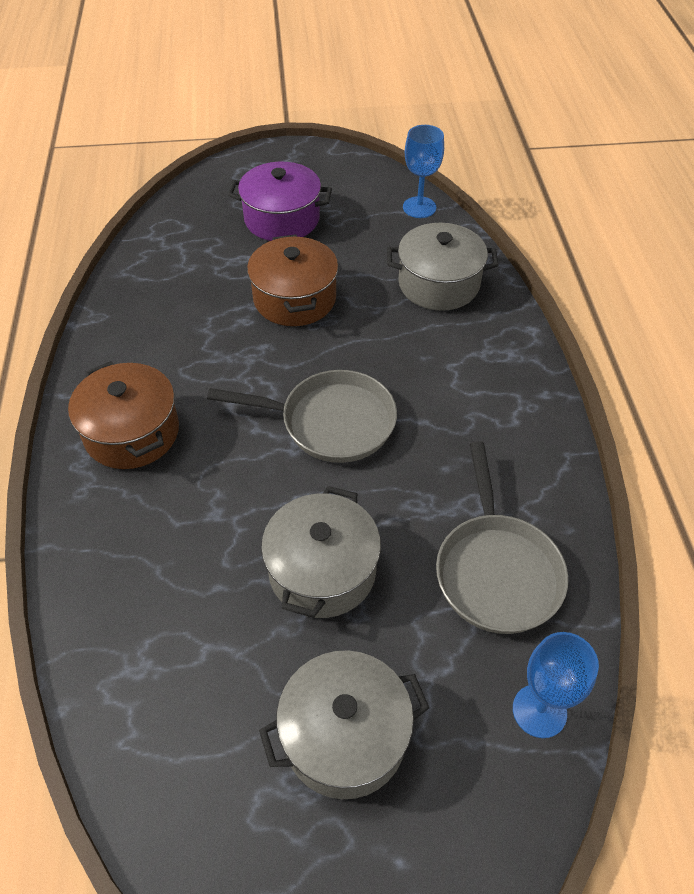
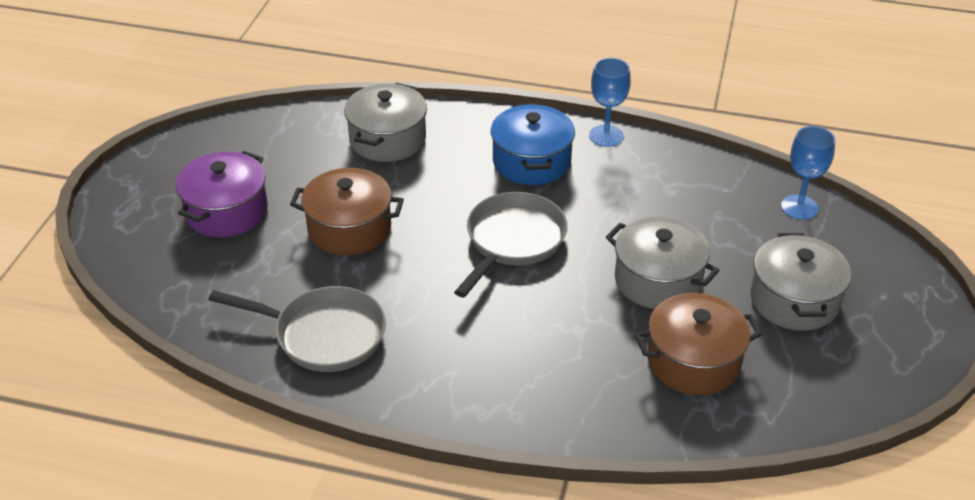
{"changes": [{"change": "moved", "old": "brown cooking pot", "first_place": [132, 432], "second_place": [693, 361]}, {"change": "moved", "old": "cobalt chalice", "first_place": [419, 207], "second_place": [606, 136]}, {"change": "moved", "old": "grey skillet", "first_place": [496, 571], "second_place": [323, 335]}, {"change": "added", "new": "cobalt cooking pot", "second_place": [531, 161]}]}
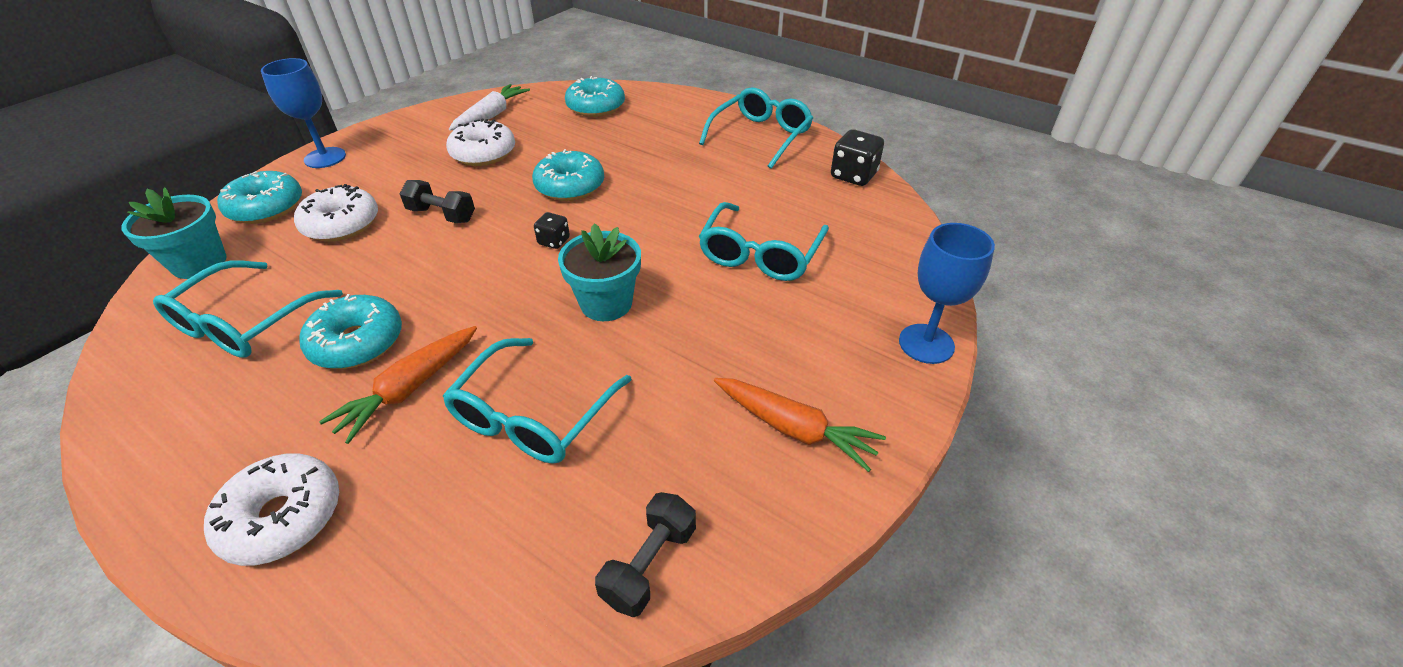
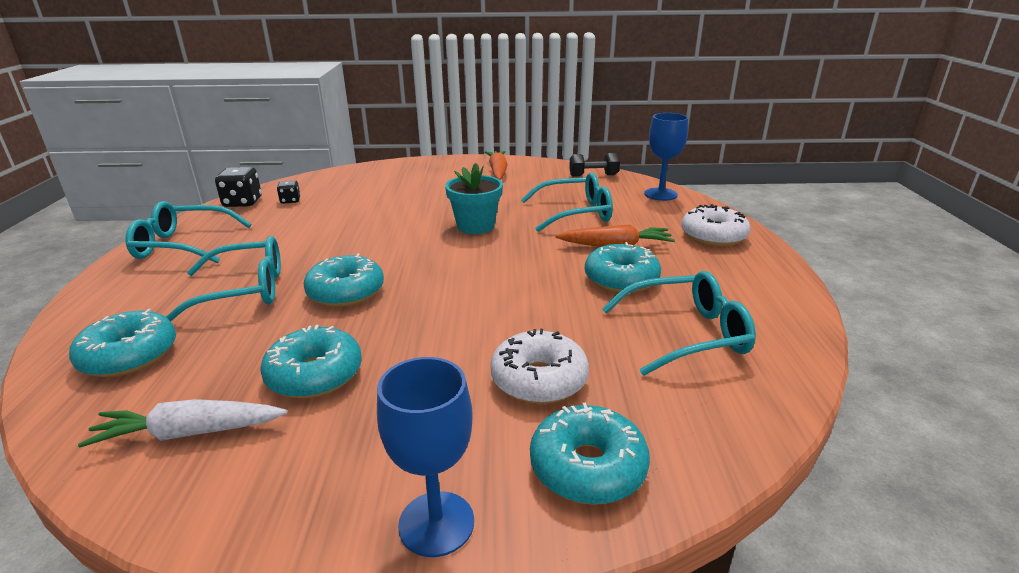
{"changes": [{"change": "removed", "old": "turquoise flower pot", "first_place": [199, 263]}, {"change": "removed", "old": "ebony hand weight", "first_place": [442, 215]}, {"change": "recoloured", "old": "snow-white doughnut", "new": "turquoise doughnut", "first_place": [483, 153], "second_place": [315, 375]}, {"change": "moved", "old": "ebony die", "first_place": [554, 241], "second_place": [290, 201]}, {"change": "moved", "old": "turquoise glasses", "first_place": [760, 254], "second_place": [244, 290]}, {"change": "moved", "old": "cobalt chalice", "first_place": [926, 344], "second_place": [660, 194]}]}
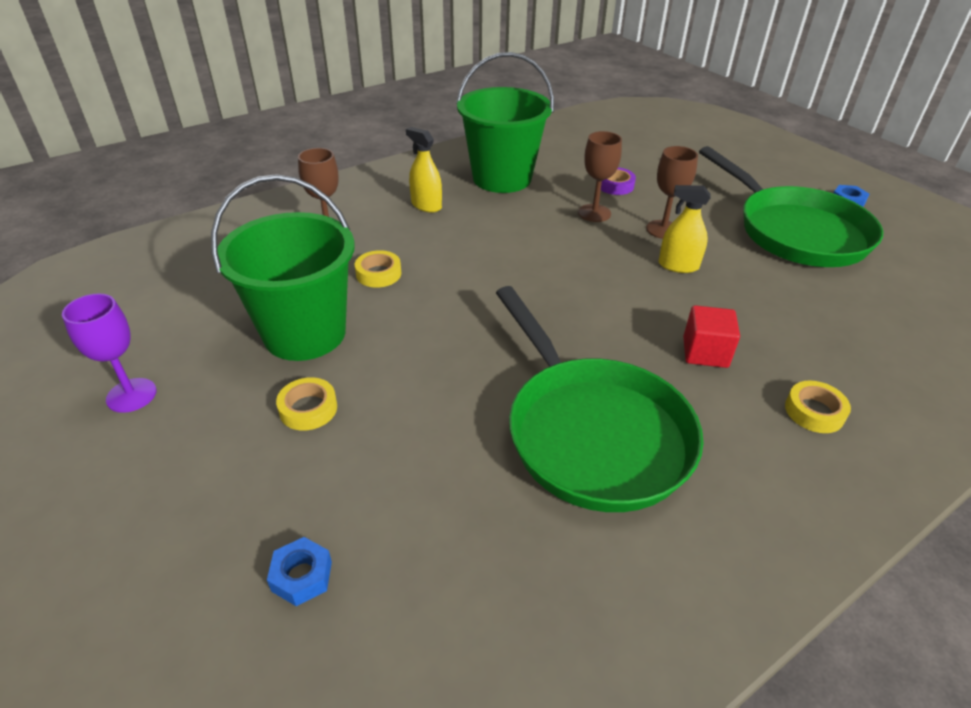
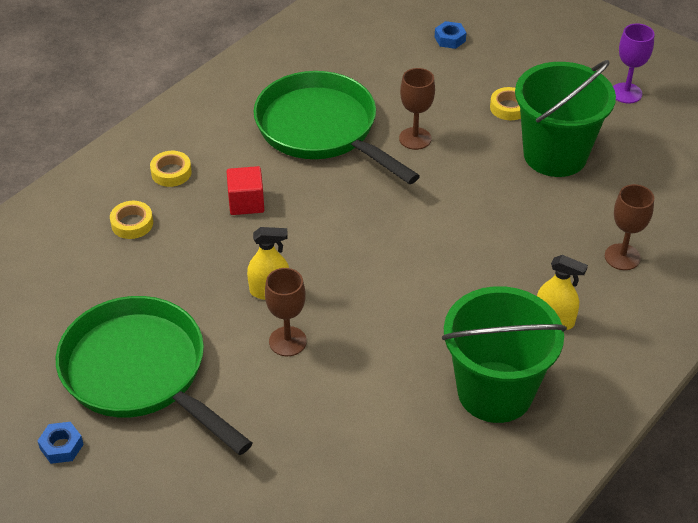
{"changes": [{"change": "moved", "old": "bright yellow roll of tape", "first_place": [378, 274], "second_place": [132, 223]}, {"change": "moved", "old": "brown chalice", "first_place": [594, 213], "second_place": [415, 138]}, {"change": "removed", "old": "purple roll of tape", "first_place": [615, 185]}]}
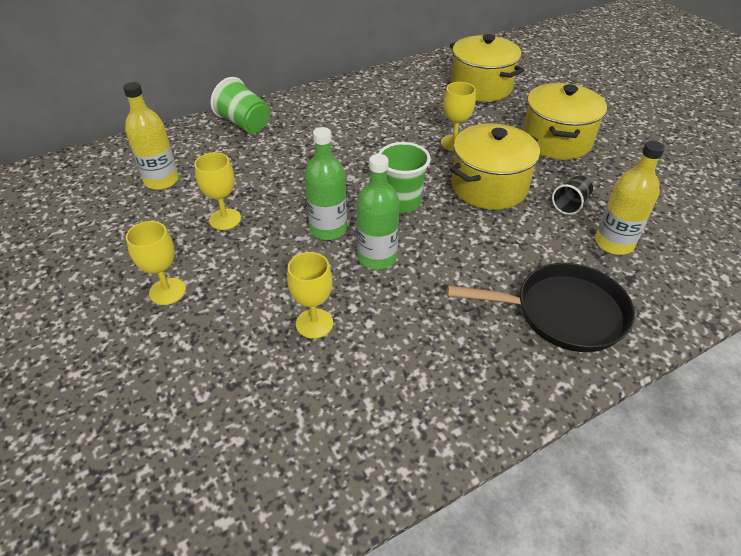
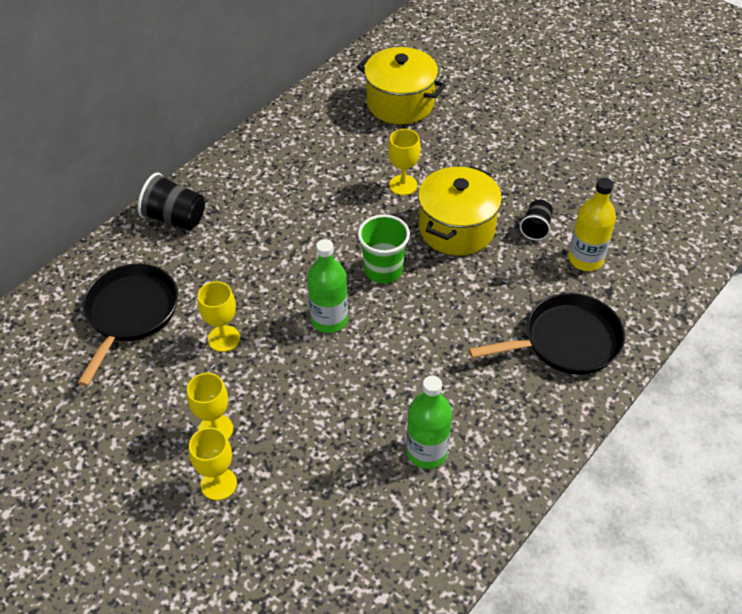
{"changes": [{"change": "replaced", "old": "bright yellow bottle", "new": "ebony skillet", "first_place": [161, 180], "second_place": [130, 314]}, {"change": "recoloured", "old": "leaf-green beaker", "new": "ebony beaker", "first_place": [245, 124], "second_place": [175, 218]}, {"change": "moved", "old": "bright yellow chalice", "first_place": [314, 323], "second_place": [218, 484]}, {"change": "moved", "old": "leaf-green bottle", "first_place": [377, 257], "second_place": [427, 452]}, {"change": "removed", "old": "bright yellow cooking pot", "first_place": [556, 141]}]}
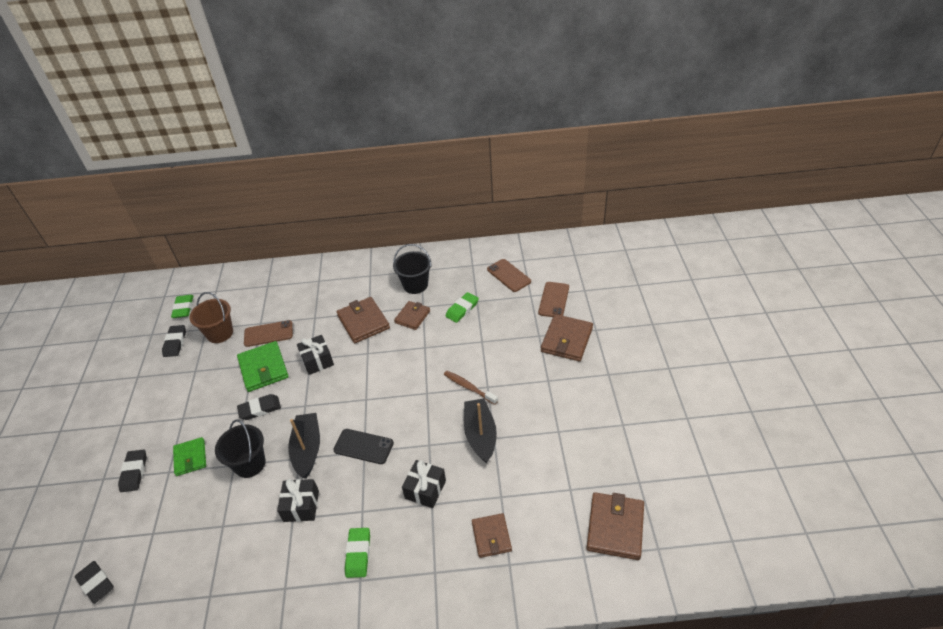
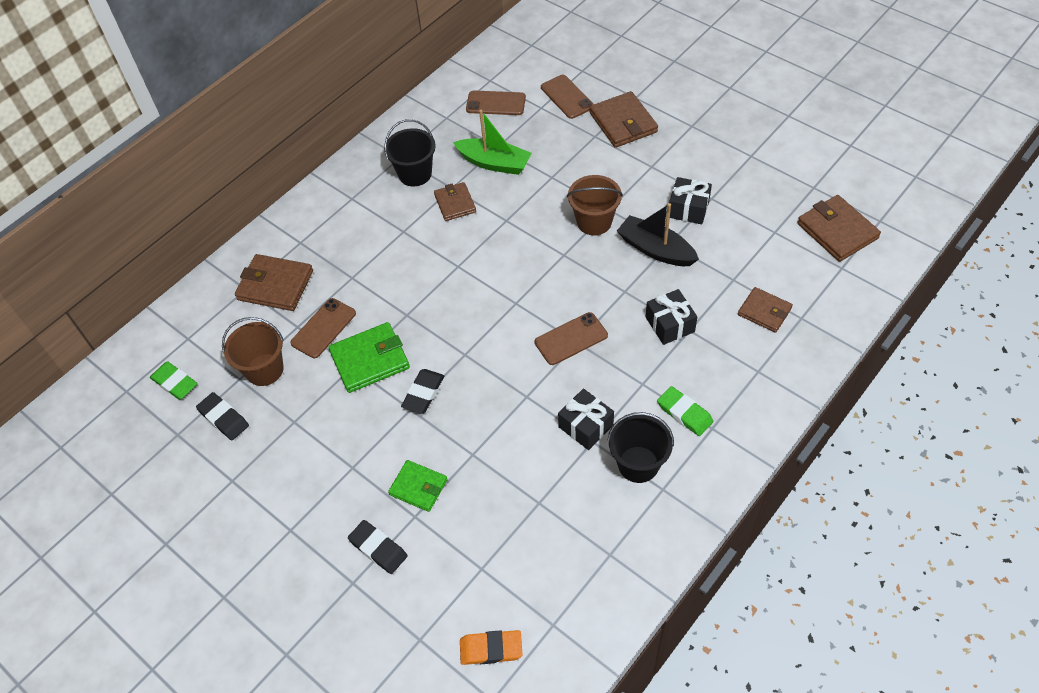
{"changes": [{"change": "recoloured", "old": "ebony pencil eraser", "new": "bright orange pencil eraser", "first_place": [96, 583], "second_place": [491, 649]}, {"change": "moved", "old": "ebony pail", "first_place": [250, 464], "second_place": [638, 464]}, {"change": "turned", "old": "leaf-green card wallet", "first_place": [263, 368], "second_place": [370, 360], "degrees": -45}, {"change": "removed", "old": "ebony toy boat", "first_place": [307, 449]}, {"change": "moved", "old": "ebony gift", "first_place": [317, 360], "second_place": [688, 209]}, {"change": "recoloured", "old": "ebony mobile phone", "new": "brown mobile phone", "first_place": [363, 446], "second_place": [571, 339]}, {"change": "moved", "old": "brown card wallet", "first_place": [363, 322], "second_place": [275, 285]}, {"change": "replaced", "old": "brown tooth brush", "new": "brown pail", "first_place": [469, 387], "second_place": [594, 222]}, {"change": "replaced", "old": "leaf-green pencil eraser", "new": "leaf-green toy boat", "first_place": [462, 309], "second_place": [494, 163]}]}
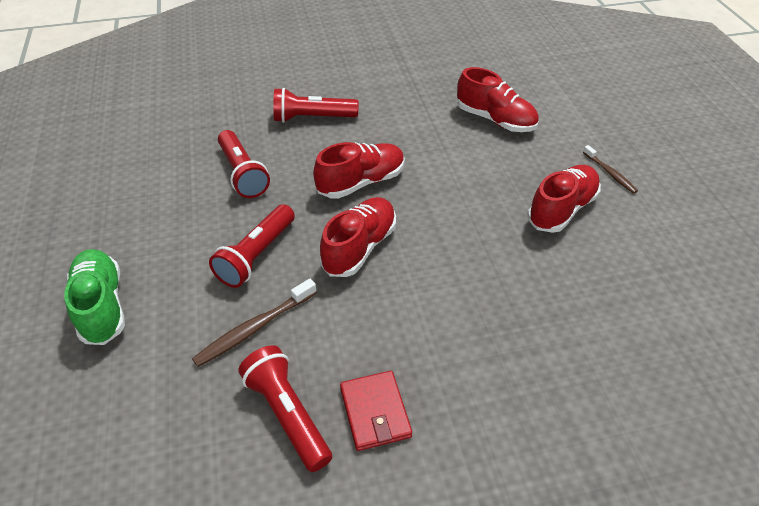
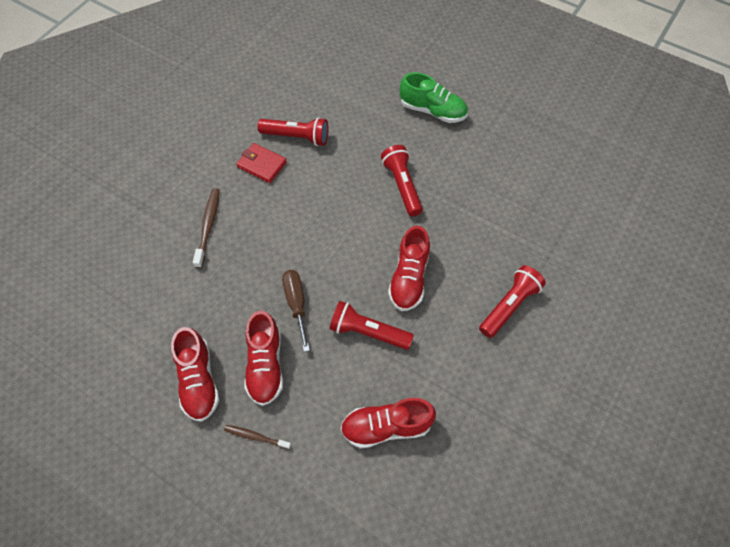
{"changes": [{"change": "moved", "old": "brown tooth brush", "first_place": [254, 328], "second_place": [208, 226]}, {"change": "moved", "old": "crimson torch", "first_place": [243, 174], "second_place": [368, 332]}, {"change": "moved", "old": "crimson lace-up shoe", "first_place": [359, 248], "second_place": [198, 380]}, {"change": "added", "new": "brown flat screwdriver", "second_place": [296, 304]}]}
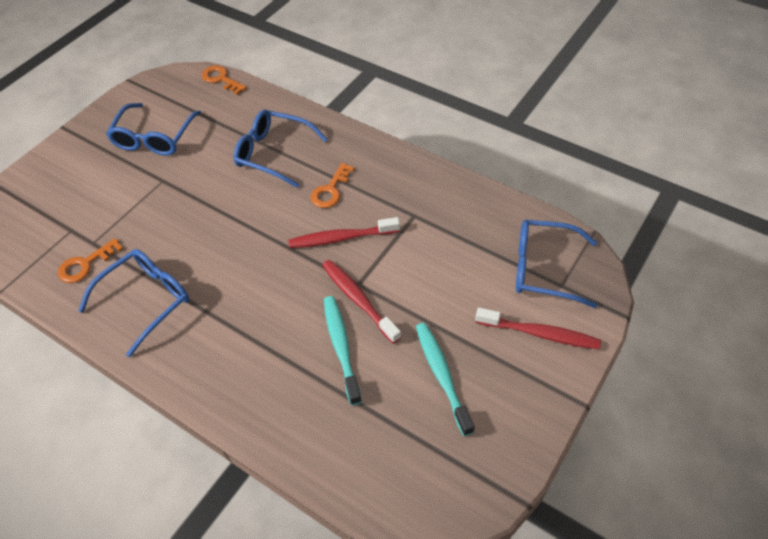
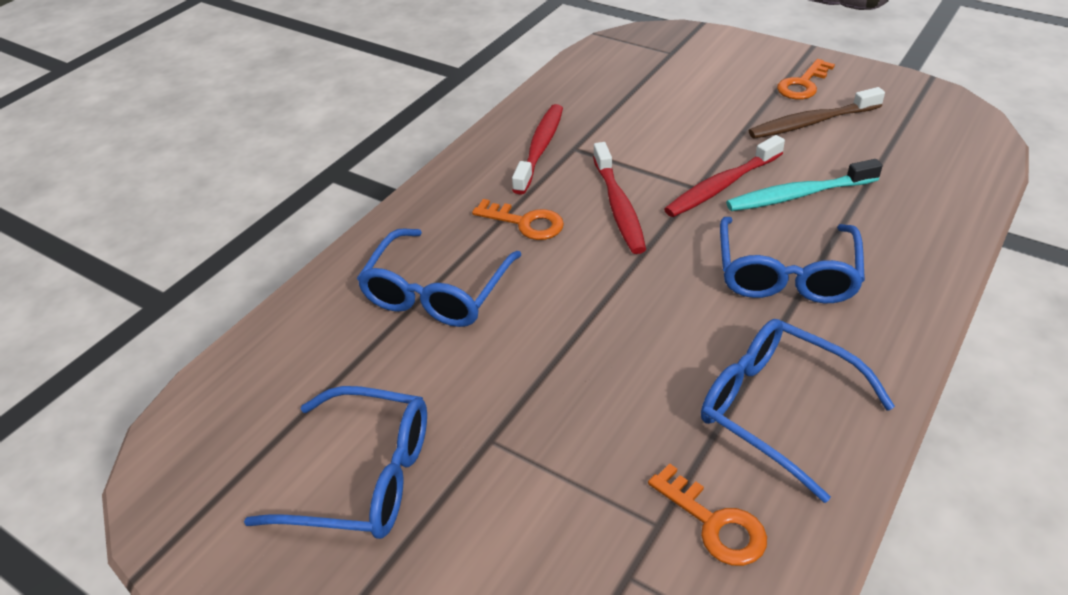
{"changes": [{"change": "moved", "old": "bright orange key", "first_place": [221, 79], "second_place": [803, 84]}, {"change": "recoloured", "old": "turquoise tooth brush", "new": "brown tooth brush", "first_place": [442, 375], "second_place": [811, 122]}, {"change": "moved", "old": "crimson tooth brush", "first_place": [540, 333], "second_place": [540, 148]}, {"change": "moved", "old": "cobalt glasses", "first_place": [544, 269], "second_place": [786, 274]}]}
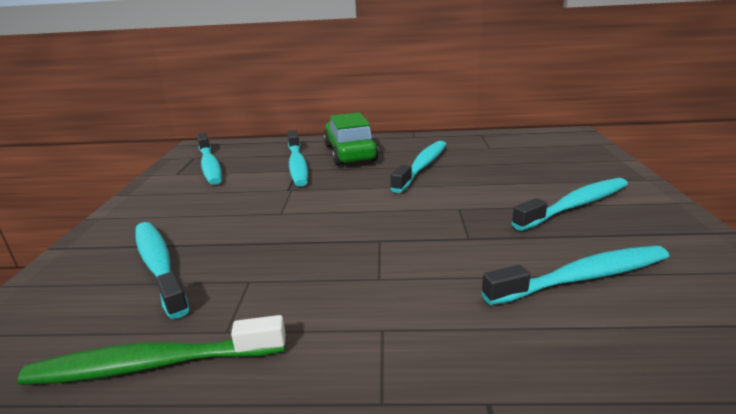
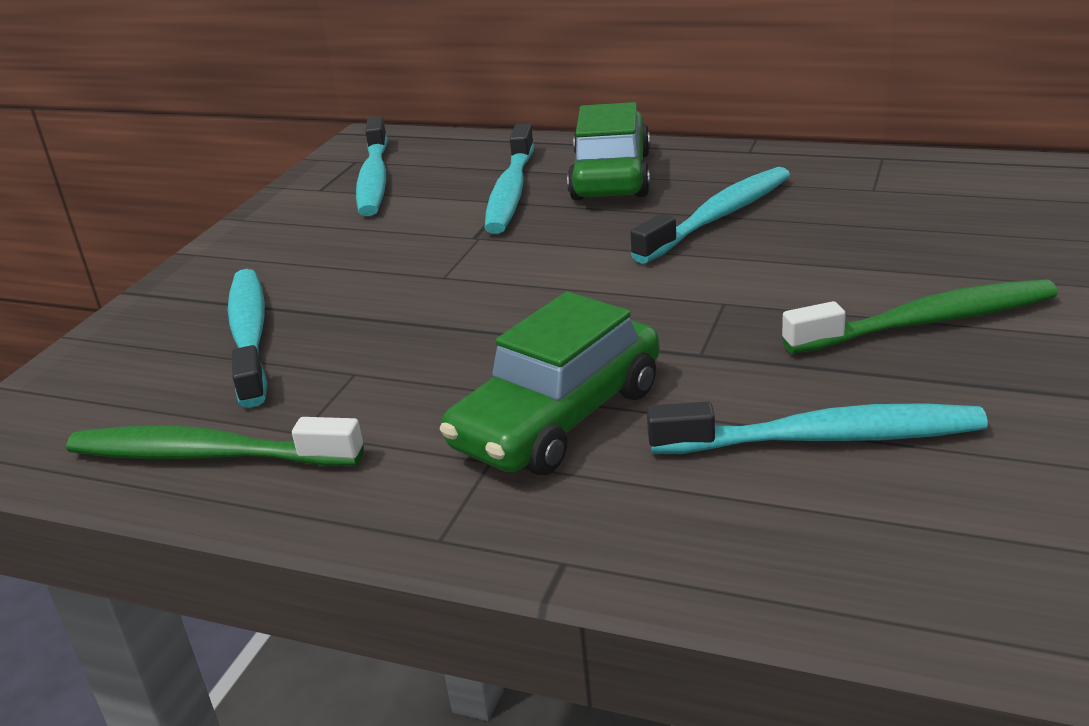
{"changes": [{"change": "recoloured", "old": "turquoise tooth brush", "new": "leaf-green tooth brush", "first_place": [576, 205], "second_place": [928, 322]}, {"change": "added", "new": "leaf-green automobile", "second_place": [558, 418]}]}
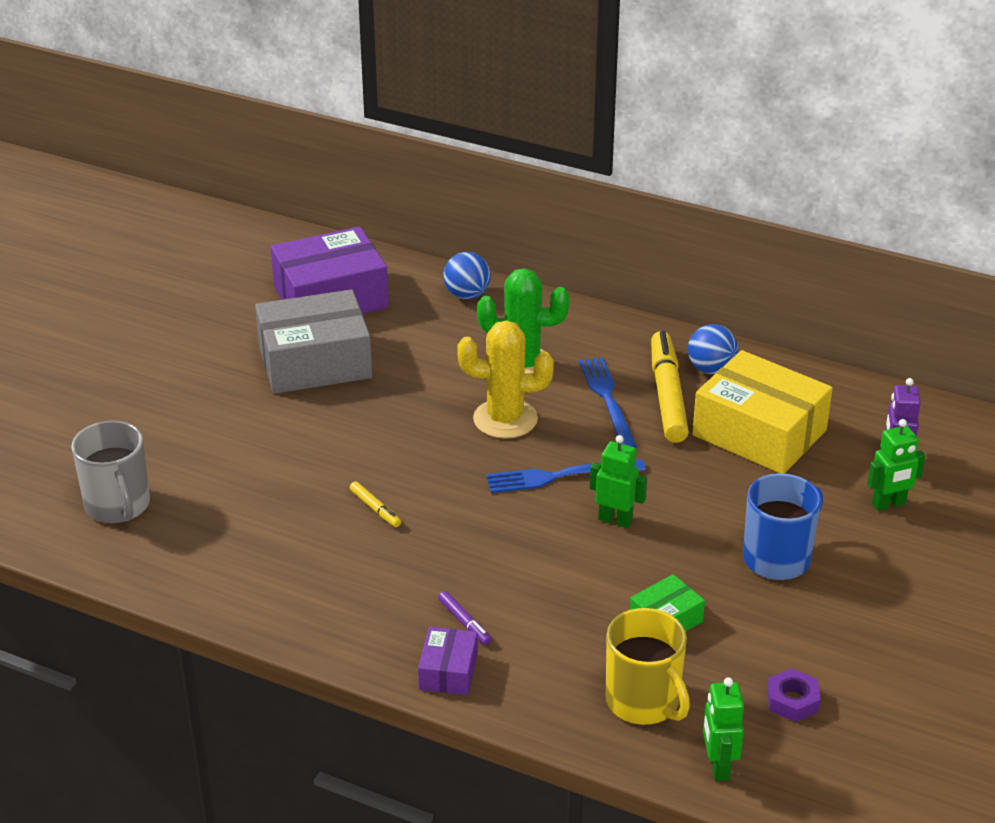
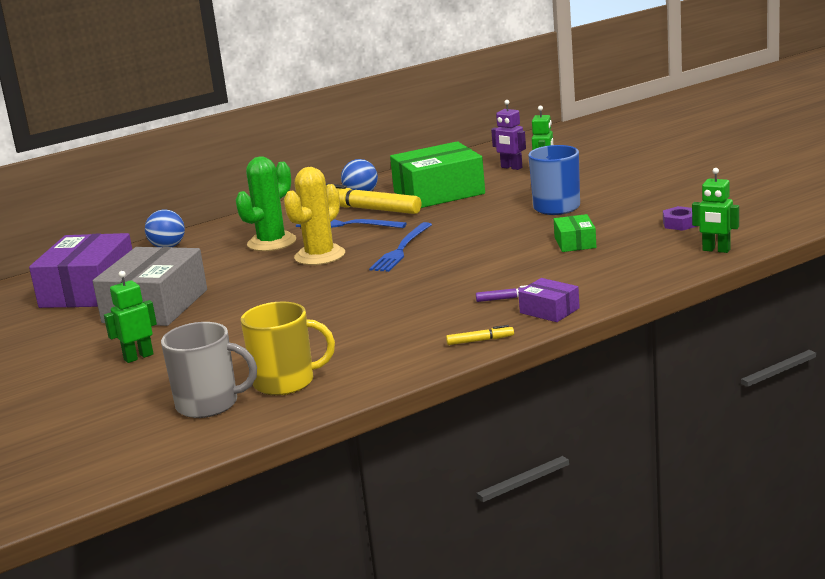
{"changes": [{"change": "moved", "old": "bright yellow marker pen", "first_place": [375, 509], "second_place": [480, 340]}, {"change": "moved", "old": "leaf-green robot figure", "first_place": [615, 520], "second_place": [138, 357]}, {"change": "moved", "old": "bright yellow mug", "first_place": [644, 702], "second_place": [286, 382]}, {"change": "recoloured", "old": "bright yellow package", "new": "leaf-green package", "first_place": [759, 433], "second_place": [439, 193]}]}
